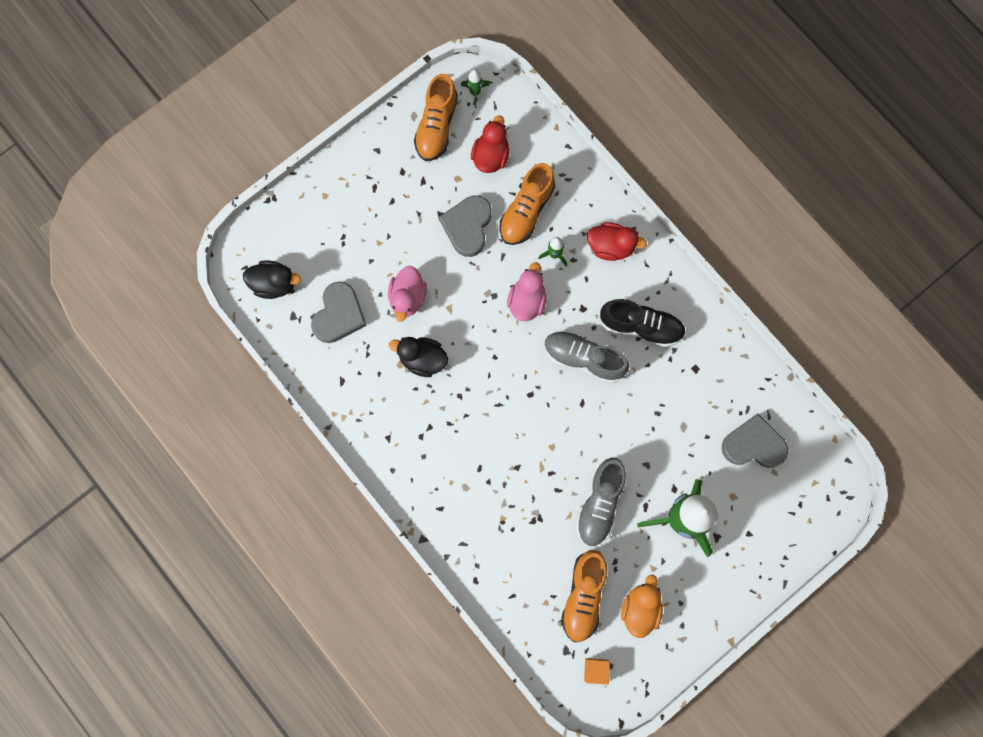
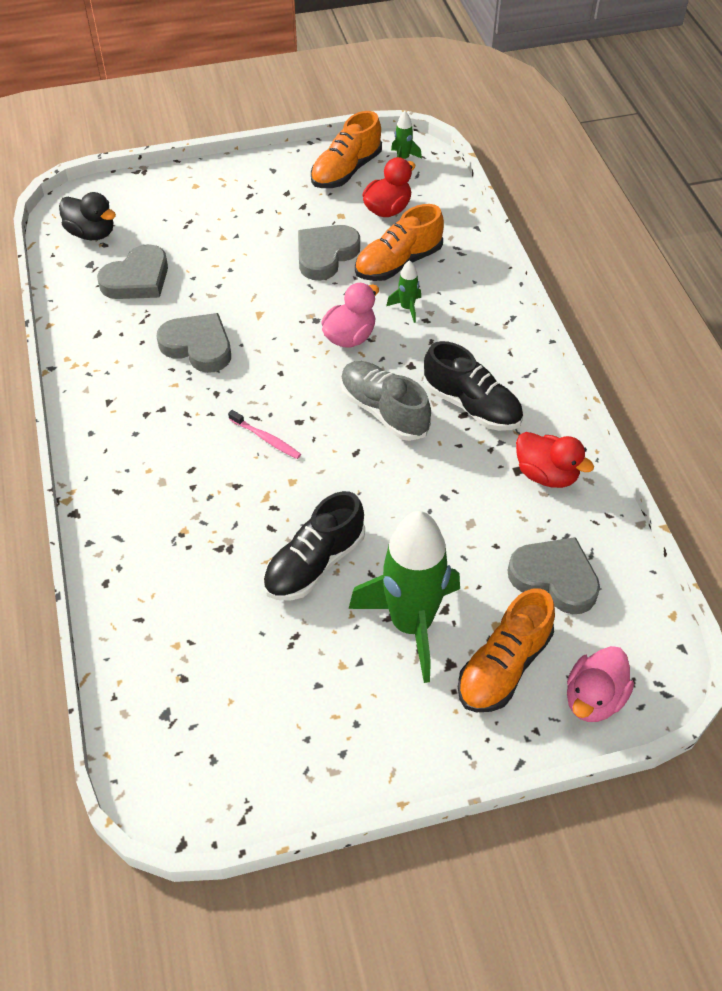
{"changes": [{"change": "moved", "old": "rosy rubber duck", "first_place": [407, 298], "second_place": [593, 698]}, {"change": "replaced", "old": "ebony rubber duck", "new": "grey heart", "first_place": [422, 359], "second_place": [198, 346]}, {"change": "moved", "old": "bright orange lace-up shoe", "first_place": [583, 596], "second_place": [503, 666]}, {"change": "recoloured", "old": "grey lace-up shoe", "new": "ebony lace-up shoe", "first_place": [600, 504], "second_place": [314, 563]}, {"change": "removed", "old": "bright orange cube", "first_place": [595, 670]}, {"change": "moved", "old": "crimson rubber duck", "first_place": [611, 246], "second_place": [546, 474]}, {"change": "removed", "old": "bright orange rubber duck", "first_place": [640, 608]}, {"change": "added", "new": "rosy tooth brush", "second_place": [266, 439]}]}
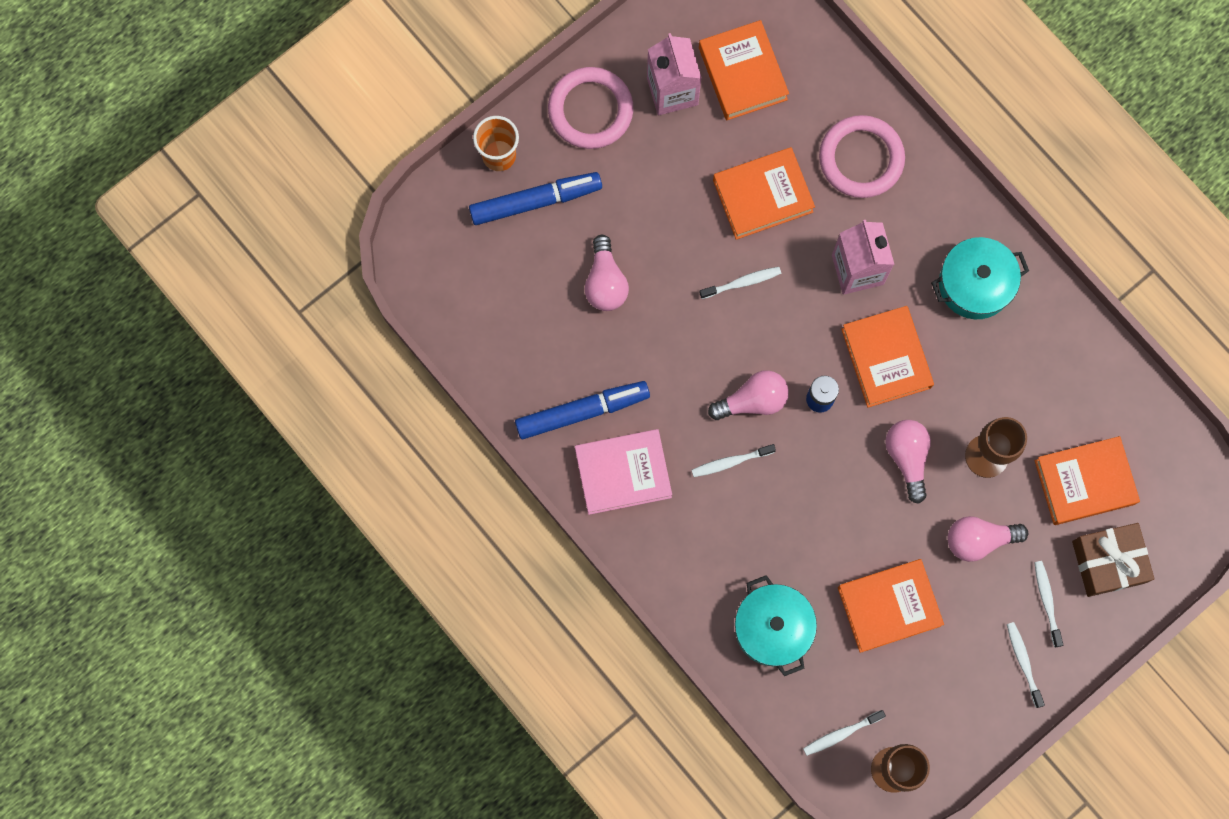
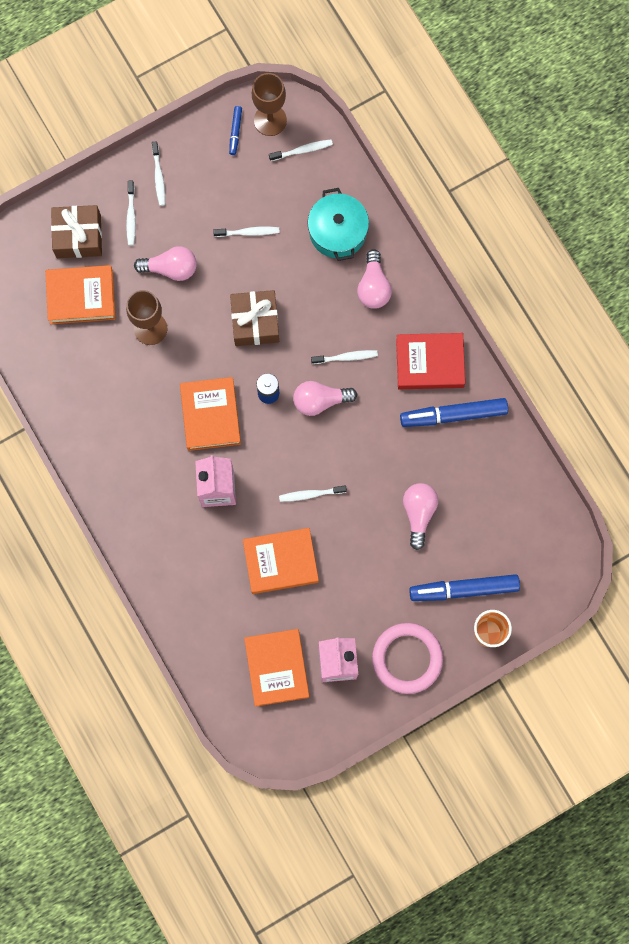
{"changes": [{"change": "recoloured", "old": "rosy hardcover", "new": "crimson hardcover", "first_place": [623, 473], "second_place": [429, 363]}, {"change": "removed", "old": "rosy hoop", "first_place": [861, 158]}, {"change": "replaced", "old": "bright orange hardcover", "new": "snow-white tooth brush", "first_place": [889, 606], "second_place": [248, 232]}, {"change": "moved", "old": "rosy light bulb", "first_place": [907, 457], "second_place": [373, 287]}, {"change": "removed", "old": "turquoise cooking pot", "first_place": [975, 284]}, {"change": "added", "new": "cobalt marker pen", "second_place": [235, 132]}, {"change": "added", "new": "brown gift", "second_place": [255, 322]}]}
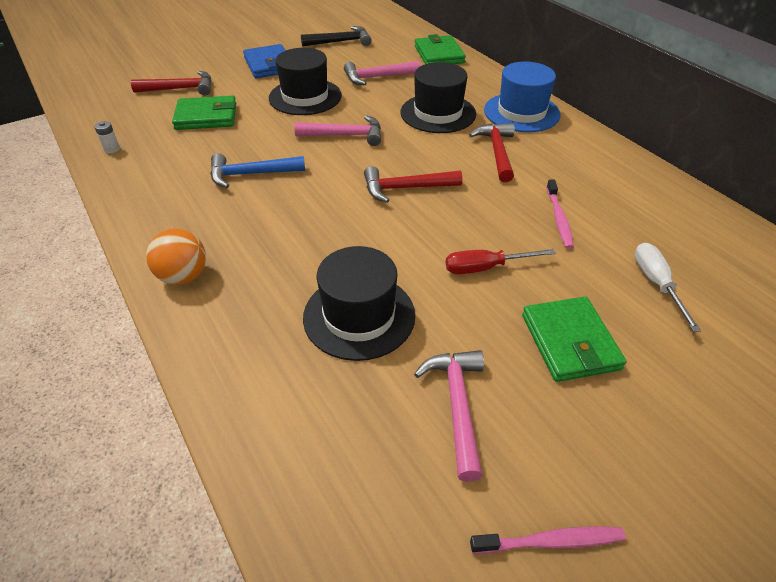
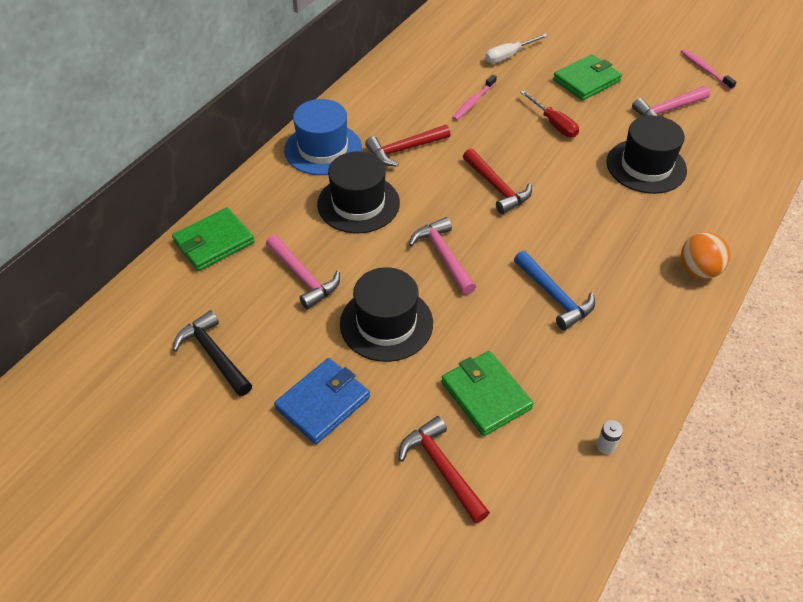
{"changes": [{"change": "turned", "old": "rosy tooth brush", "first_place": [559, 218], "second_place": [473, 102], "degrees": 150}]}
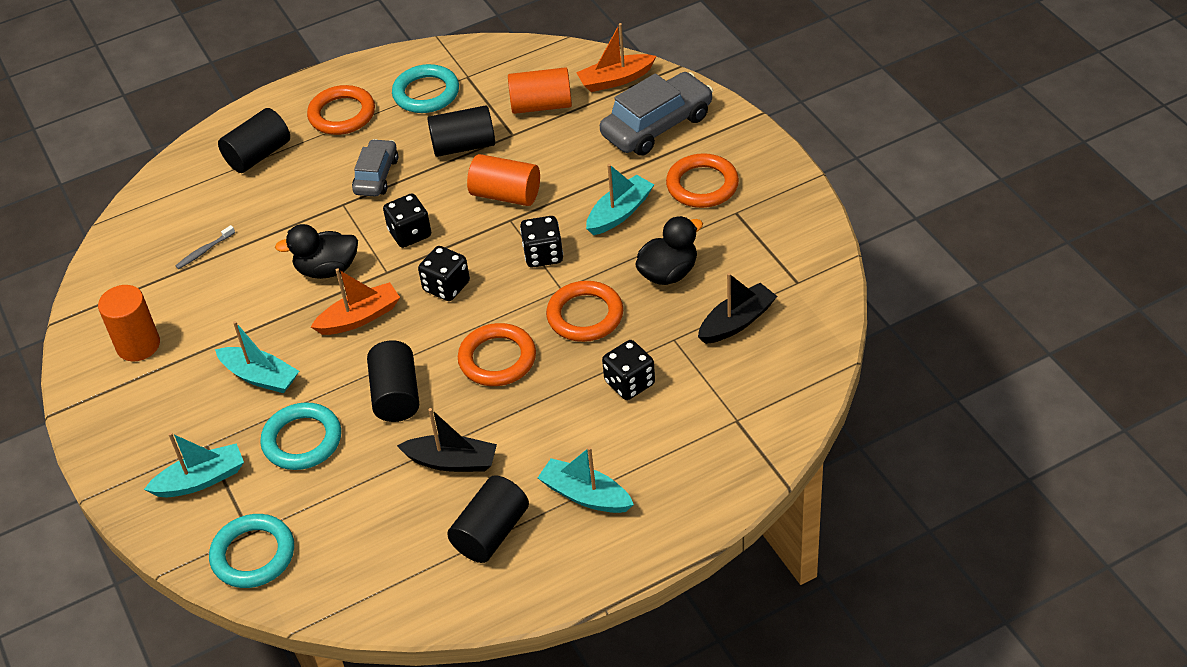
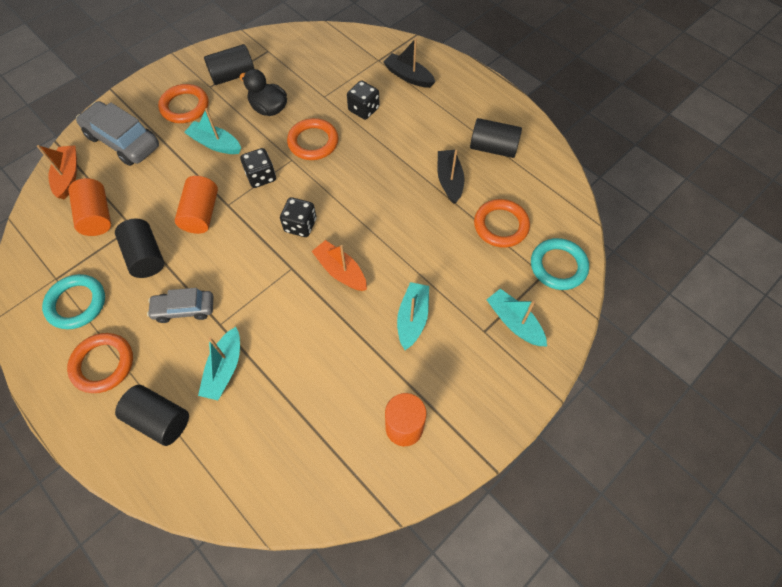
{"changes": [{"change": "removed", "old": "grey tooth brush", "first_place": [204, 251]}, {"change": "removed", "old": "turquoise hoop", "first_place": [302, 440]}, {"change": "removed", "old": "ebony rubber duck", "first_place": [327, 269]}, {"change": "moved", "old": "ebony cylinder", "first_place": [396, 395], "second_place": [233, 75]}, {"change": "removed", "old": "ebony die", "first_place": [410, 233]}, {"change": "moved", "old": "bright orange hoop", "first_place": [497, 359], "second_place": [501, 225]}, {"change": "moved", "old": "turquoise toy boat", "first_place": [585, 495], "second_place": [224, 369]}, {"change": "turned", "old": "bright orange toy boat", "first_place": [615, 80], "second_place": [68, 176], "degrees": -150}, {"change": "moved", "old": "ebony toy boat", "first_place": [737, 322], "second_place": [408, 76]}]}
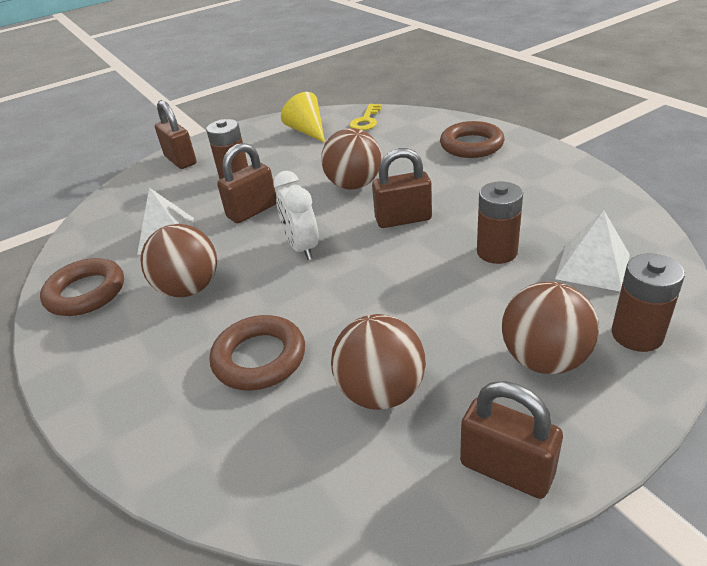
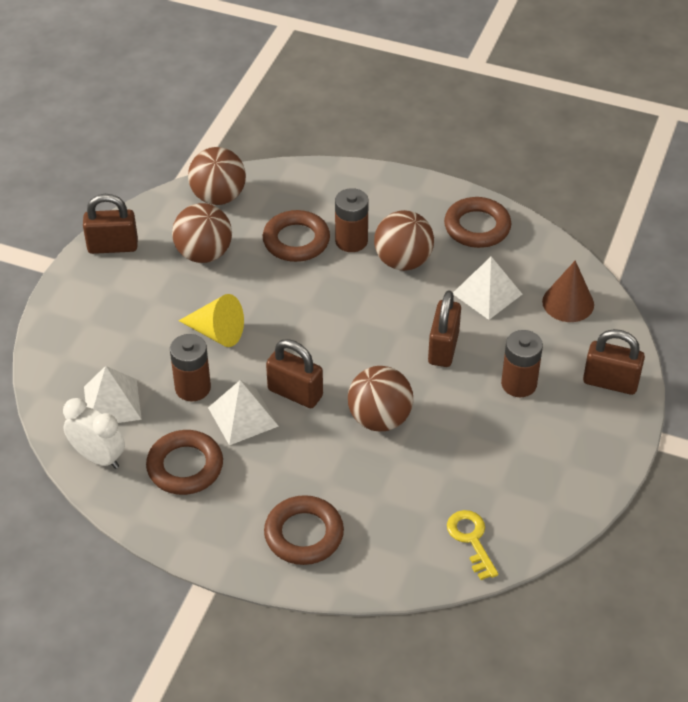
{"changes": [{"change": "moved", "old": "snow-white alarm clock", "first_place": [302, 248], "second_place": [98, 457]}, {"change": "moved", "old": "bright yellow cone", "first_place": [307, 131], "second_place": [217, 332]}, {"change": "turned", "old": "brown padlock", "first_place": [403, 219], "second_place": [295, 393], "degrees": 75}, {"change": "moved", "old": "brown sphere", "first_place": [544, 359], "second_place": [218, 197]}, {"change": "moved", "old": "brown battery", "first_place": [637, 335], "second_place": [351, 241]}, {"change": "added", "new": "brown hoop", "second_place": [185, 467]}, {"change": "added", "new": "snow-white solid pyramid", "second_place": [243, 416]}, {"change": "added", "new": "brown cone", "second_place": [568, 303]}]}
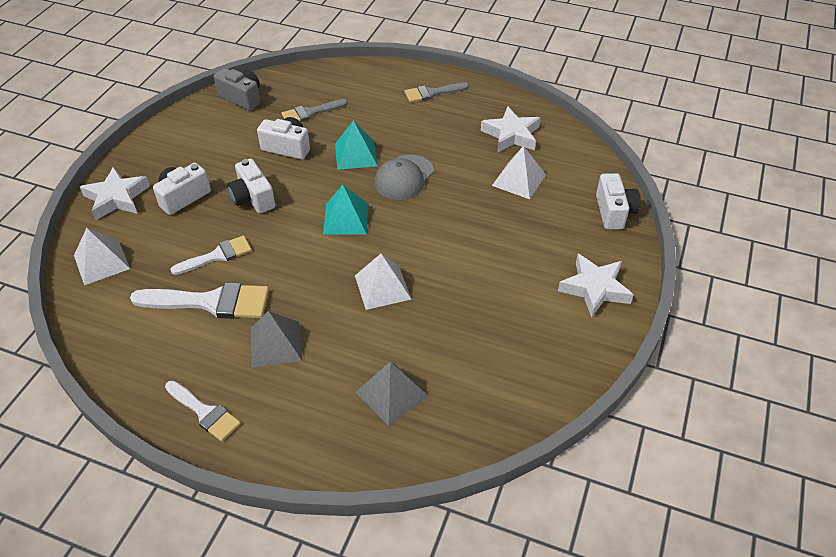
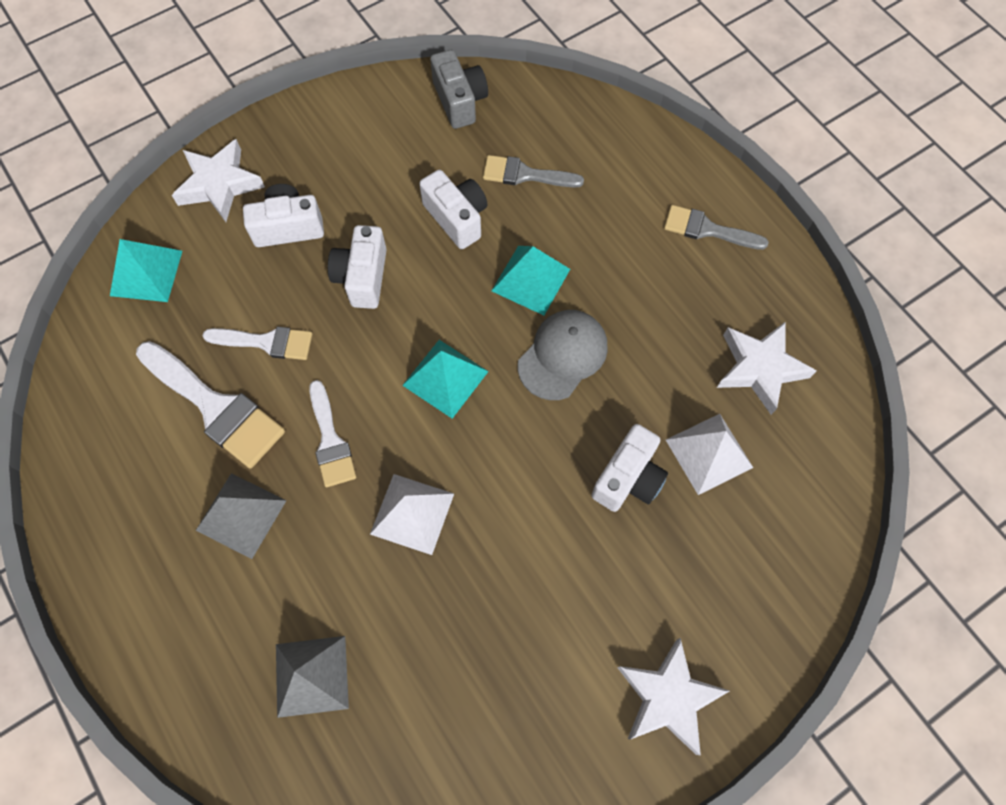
{"changes": [{"change": "recoloured", "old": "snow-white solid pyramid", "new": "turquoise solid pyramid", "first_place": [101, 262], "second_place": [146, 273]}, {"change": "moved", "old": "snow-white paintbrush", "first_place": [204, 412], "second_place": [330, 440]}, {"change": "turned", "old": "grey cap", "first_place": [404, 177], "second_place": [562, 355], "degrees": 150}, {"change": "moved", "old": "snow-white photo camera", "first_place": [614, 212], "second_place": [628, 478]}]}
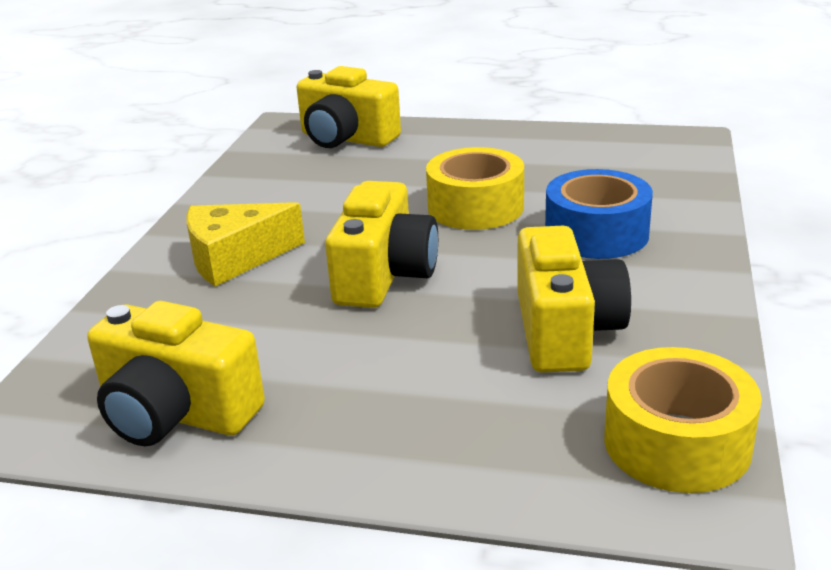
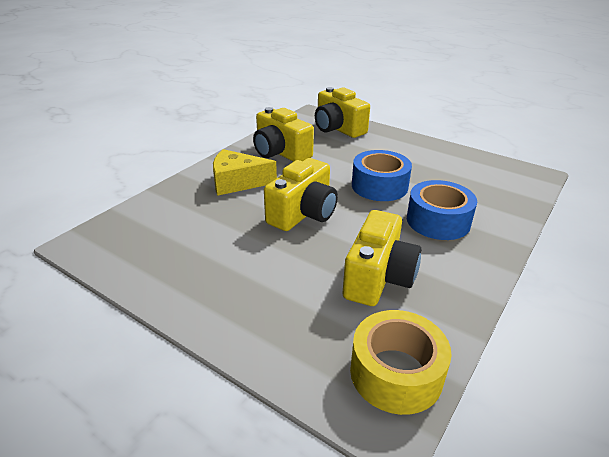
{"changes": [{"change": "moved", "old": "bright yellow photo camera", "first_place": [176, 413], "second_place": [280, 152]}, {"change": "recoloured", "old": "bright yellow roll of tape", "new": "cobalt roll of tape", "first_place": [475, 207], "second_place": [379, 186]}]}
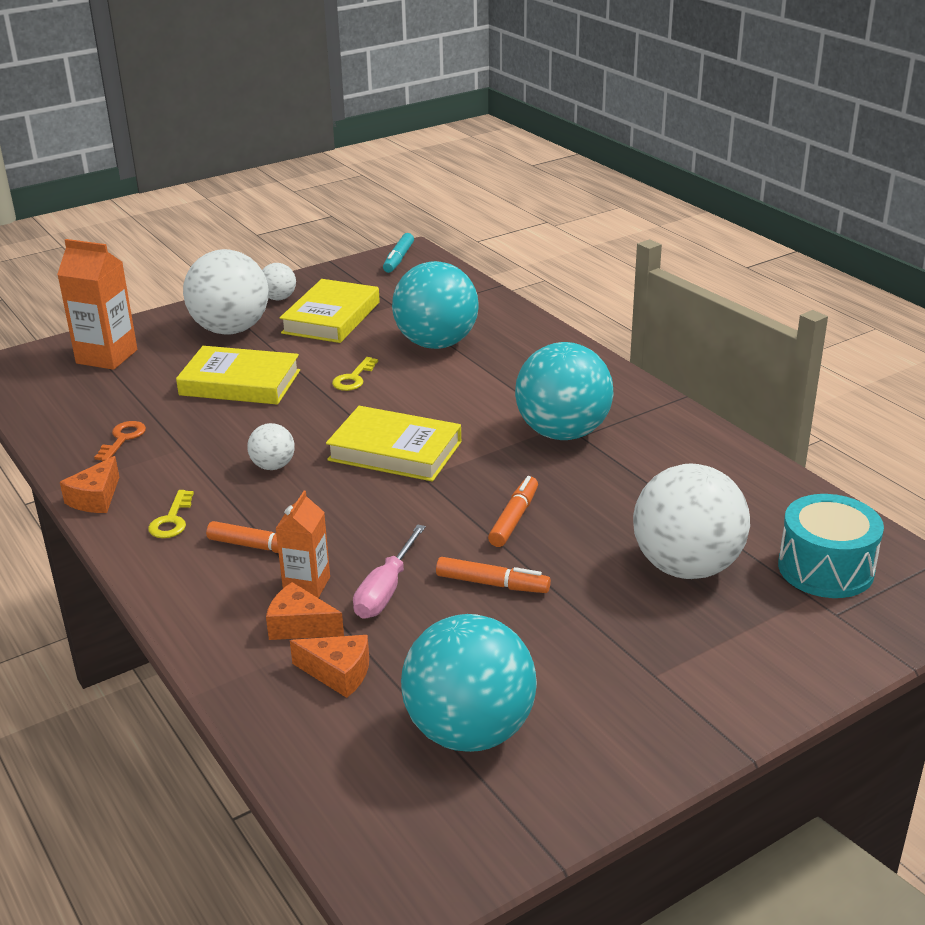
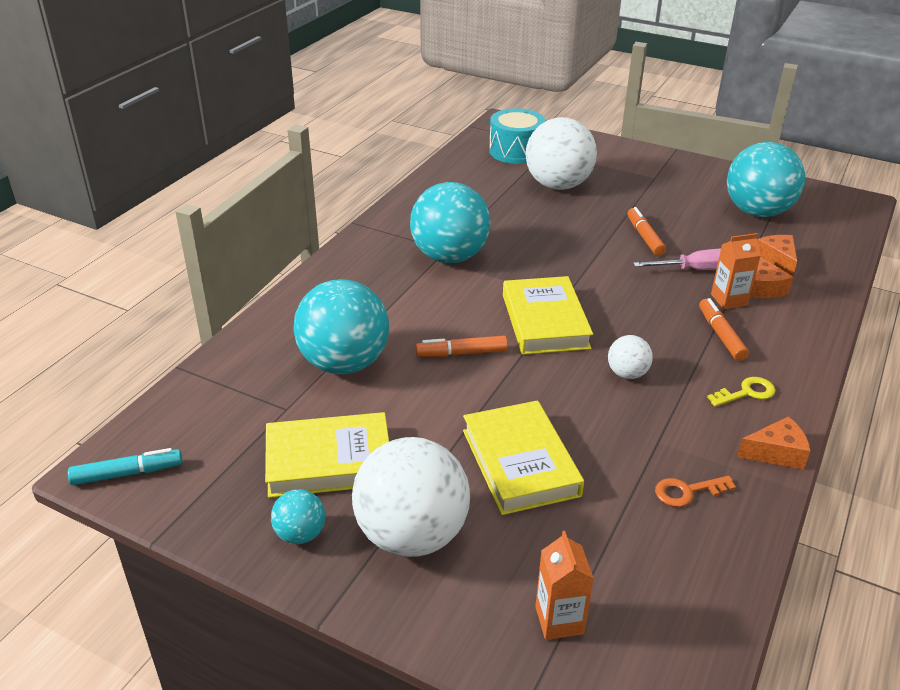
{"changes": [{"change": "resized", "old": "bright orange carton", "first_place": [107, 356], "second_place": [559, 620], "factor": 0.63}, {"change": "recoloured", "old": "snow-white sphere", "new": "turquoise sphere", "first_place": [279, 298], "second_place": [300, 534]}, {"change": "removed", "old": "bright yellow key", "first_place": [353, 378]}, {"change": "moved", "old": "bright orange marker pen", "first_place": [514, 518], "second_place": [461, 353]}]}
